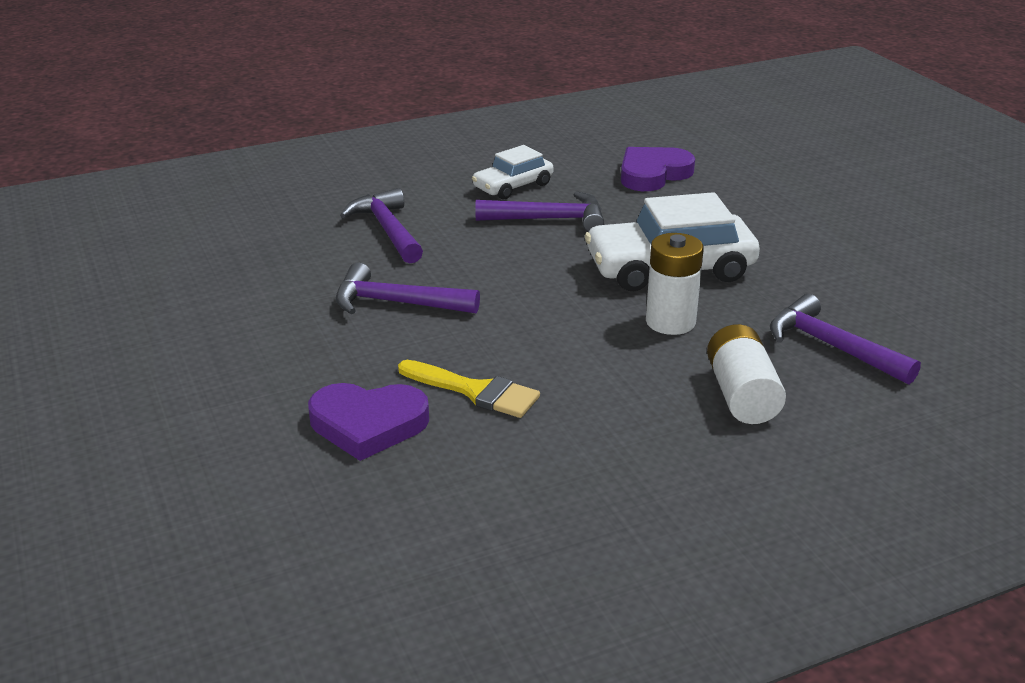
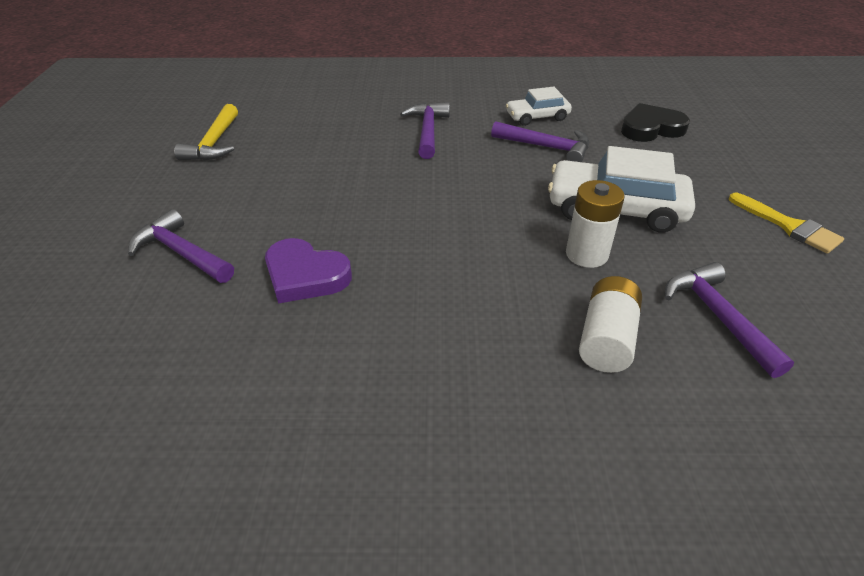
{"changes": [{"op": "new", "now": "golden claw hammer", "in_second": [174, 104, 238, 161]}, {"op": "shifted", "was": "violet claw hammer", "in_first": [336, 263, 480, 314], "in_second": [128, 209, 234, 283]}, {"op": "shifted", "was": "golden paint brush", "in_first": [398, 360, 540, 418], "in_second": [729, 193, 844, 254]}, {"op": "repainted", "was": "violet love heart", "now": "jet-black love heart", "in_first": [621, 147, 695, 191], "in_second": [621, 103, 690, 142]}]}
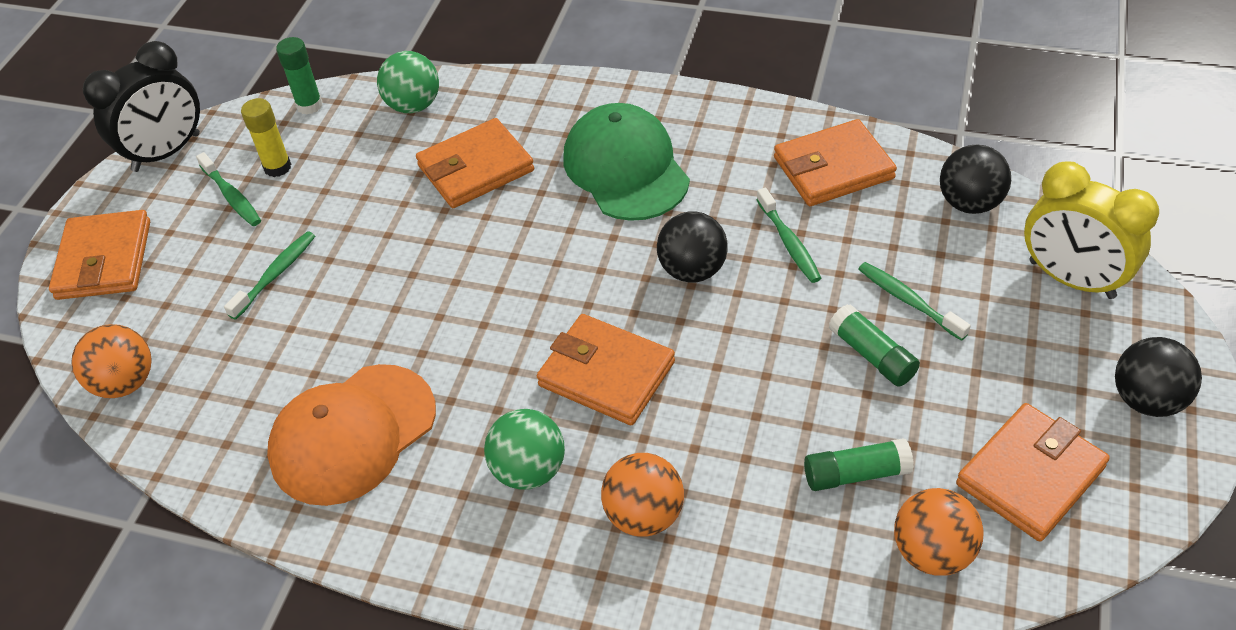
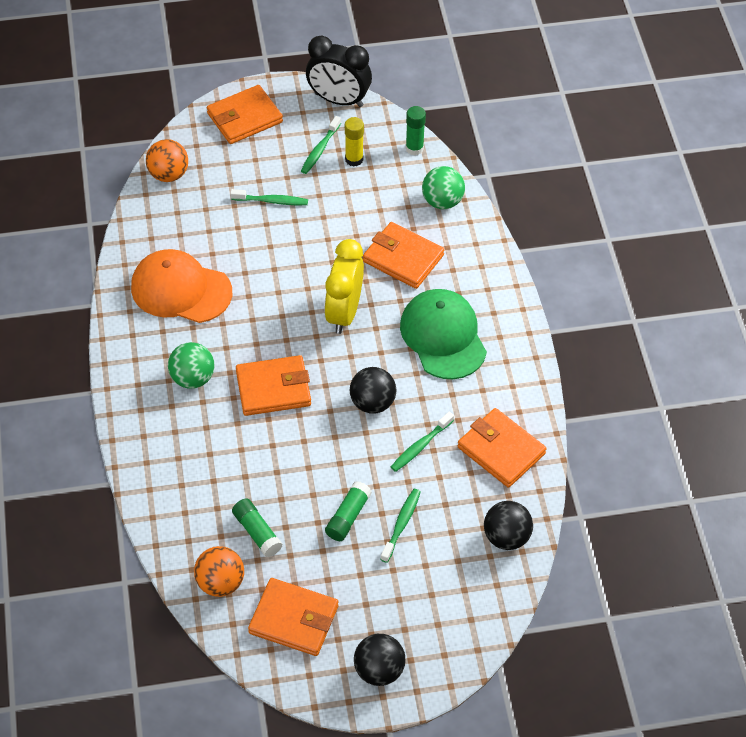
{"changes": [{"op": "gone", "was": "orange sphere", "in_first": [601, 453, 684, 537]}, {"op": "shifted", "was": "golden clock", "in_first": [1024, 161, 1159, 299], "in_second": [324, 239, 364, 334]}, {"op": "rotated", "was": "orange wallet", "in_first": [537, 314, 675, 425], "in_second": [236, 355, 311, 416], "clockwise": 75}, {"op": "rotated", "was": "green peaked cap", "in_first": [563, 103, 690, 221], "in_second": [400, 289, 487, 379], "clockwise": -60}]}
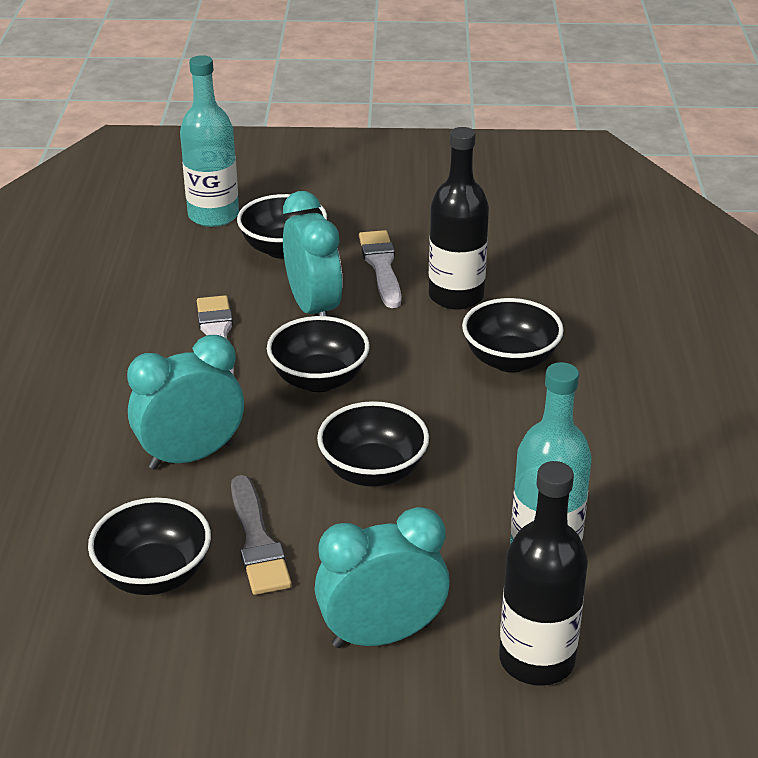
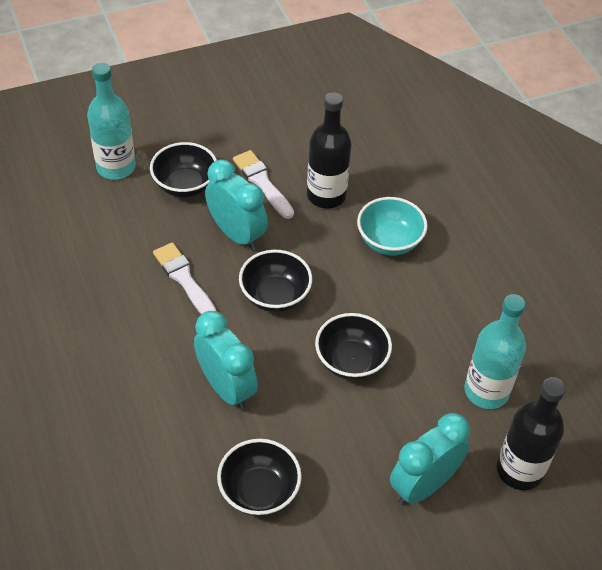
{"changes": [{"op": "gone", "was": "grey paint brush", "in_first": [231, 475, 292, 595]}, {"op": "repainted", "was": "jet-black deep dish", "now": "teal deep dish", "in_first": [462, 298, 564, 373], "in_second": [357, 197, 427, 255]}, {"op": "rotated", "was": "teal clock", "in_first": [127, 335, 244, 470], "in_second": [194, 311, 258, 410], "clockwise": 105}]}
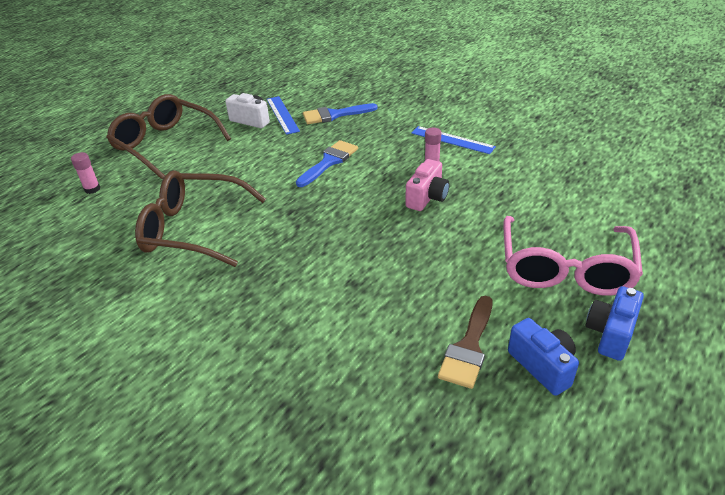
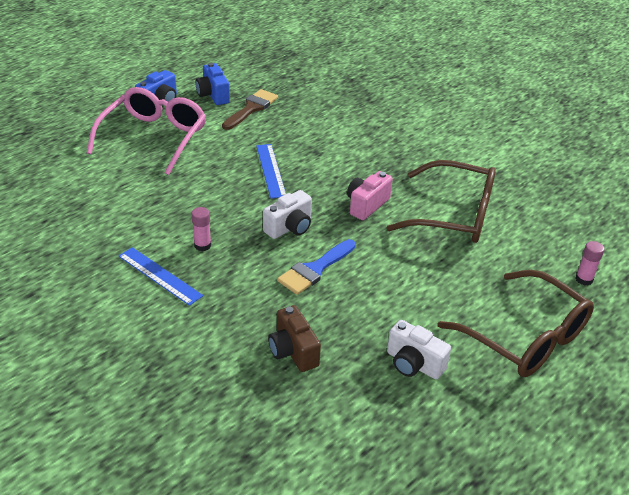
{"changes": [{"op": "new", "now": "white compact camera", "in_second": [263, 190, 312, 239]}, {"op": "shifted", "was": "cobalt straightedge", "in_first": [267, 96, 300, 135], "in_second": [256, 144, 286, 199]}, {"op": "shifted", "was": "rosy compact camera", "in_first": [406, 159, 449, 211], "in_second": [347, 171, 393, 220]}, {"op": "swapped", "was": "cobalt paint brush", "now": "dark brown compact camera", "in_first": [303, 103, 377, 124], "in_second": [268, 305, 321, 372]}]}
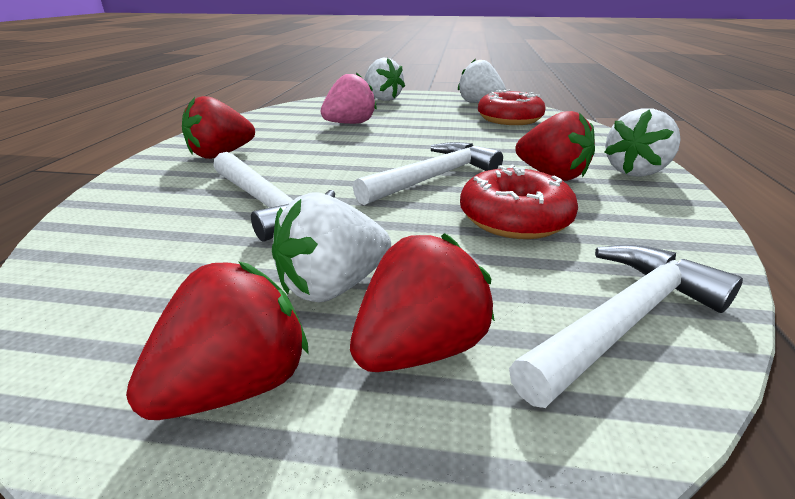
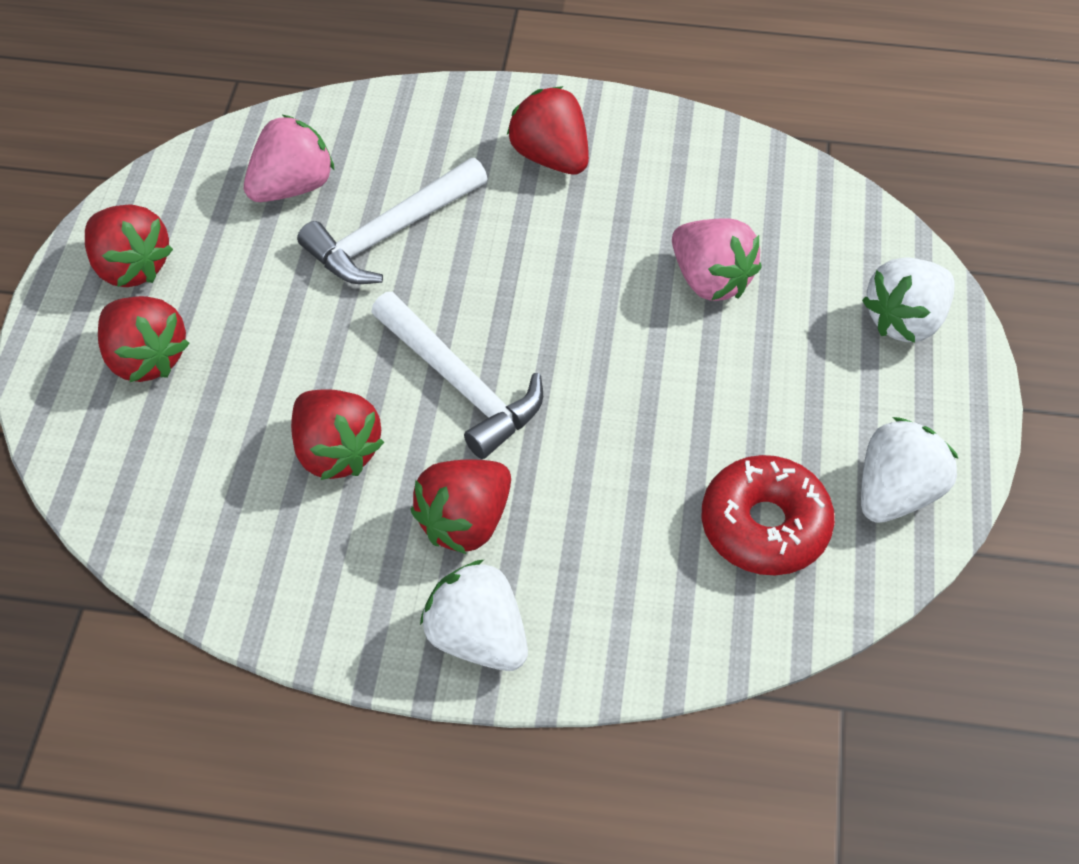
{"changes": [{"op": "gone", "was": "white berry", "in_first": [272, 192, 391, 302]}, {"op": "gone", "was": "white claw hammer", "in_first": [509, 245, 743, 408]}, {"op": "new", "now": "rosy berry", "in_second": [244, 115, 335, 202]}, {"op": "swapped", "was": "crimson glazed donut", "now": "crimson berry", "in_first": [460, 165, 578, 239], "in_second": [291, 389, 384, 480]}]}
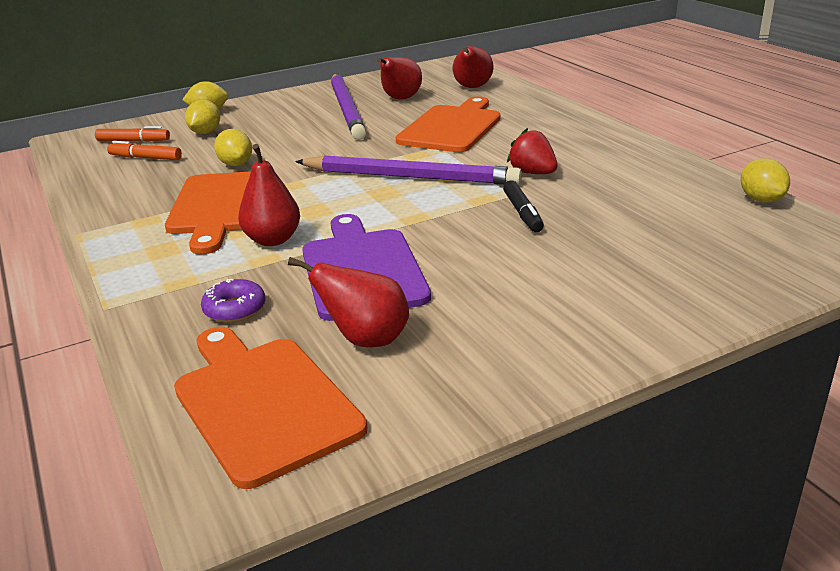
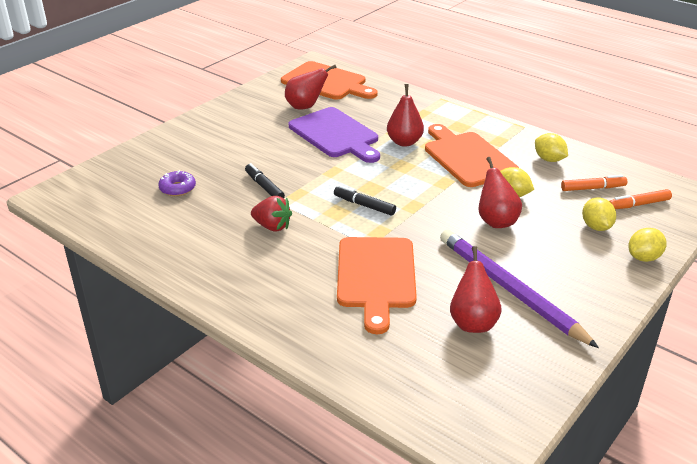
{"changes": [{"op": "shifted", "was": "violet glazed donut", "in_first": [201, 279, 266, 323], "in_second": [158, 170, 196, 196]}, {"op": "shifted", "was": "crimson toy pear", "in_first": [453, 46, 494, 88], "in_second": [478, 157, 522, 228]}, {"op": "shifted", "was": "golden lemon", "in_first": [741, 158, 790, 203], "in_second": [535, 133, 568, 162]}, {"op": "swapped", "was": "violet pencil", "now": "jet-black felt pen", "in_first": [295, 155, 522, 185], "in_second": [334, 185, 396, 216]}]}
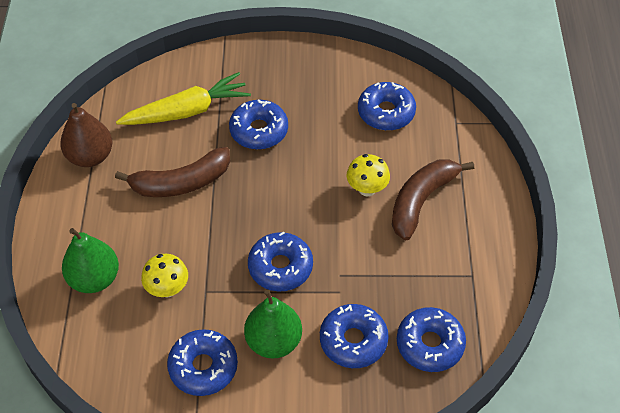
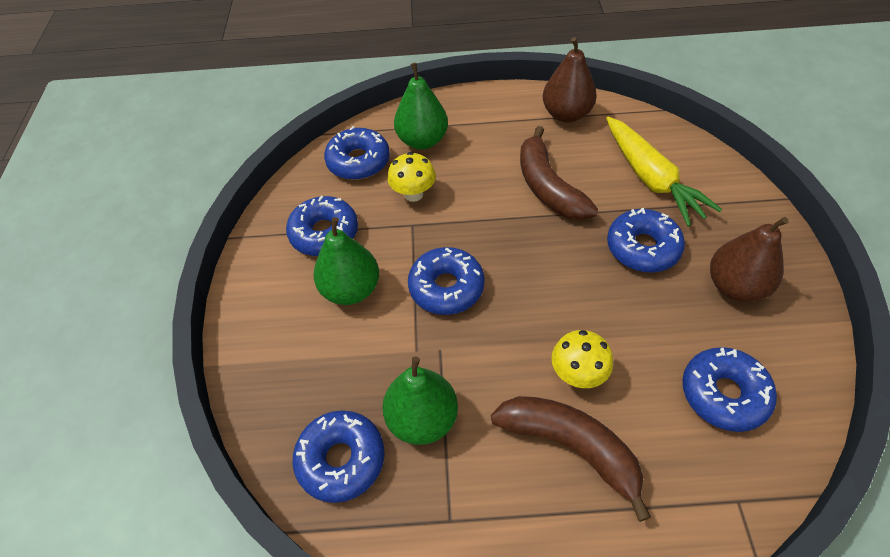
{"changes": [{"op": "new", "now": "green toy pear", "in_second": [382, 356, 458, 445]}, {"op": "new", "now": "dark brown toy pear", "in_second": [710, 217, 789, 302]}, {"op": "shifted", "was": "cobalt glazed donut", "in_first": [320, 304, 389, 368], "in_second": [324, 126, 390, 180]}]}
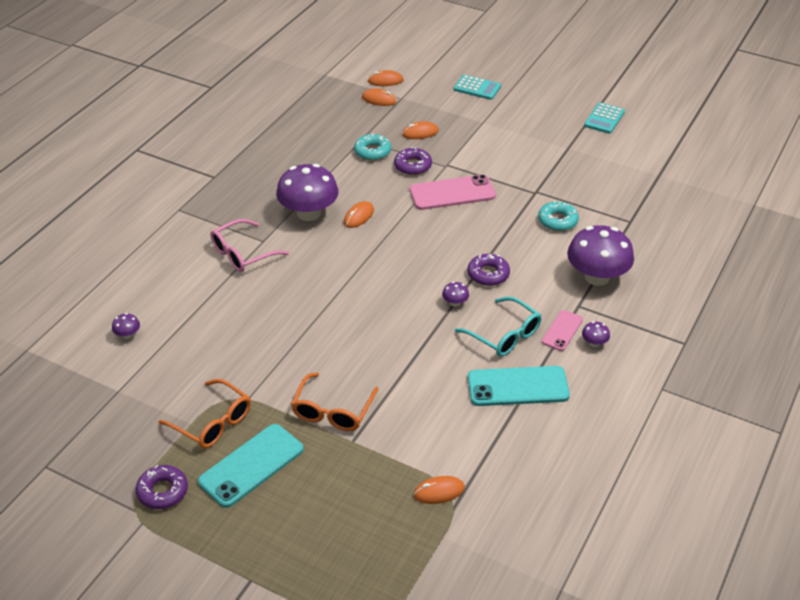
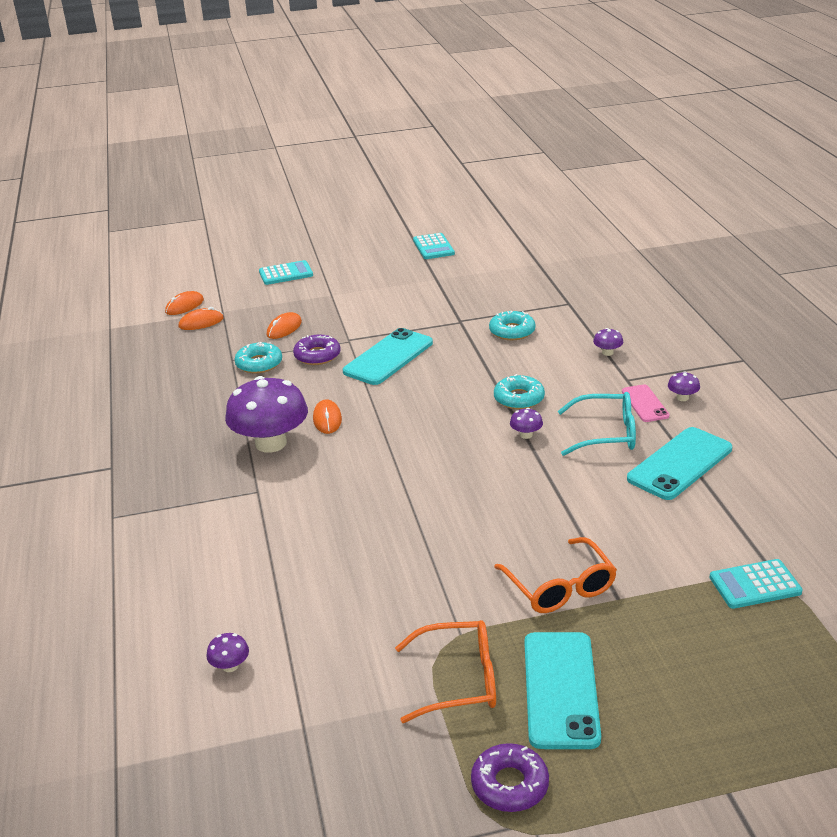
{"changes": [{"op": "gone", "was": "rosy glasses", "in_first": [211, 219, 289, 272]}, {"op": "swapped", "was": "orange PC mouse", "now": "teal adding machine", "in_first": [413, 476, 465, 504], "in_second": [709, 559, 803, 609]}, {"op": "repainted", "was": "rosy smartphone", "now": "teal smartphone", "in_first": [410, 174, 496, 210], "in_second": [343, 328, 433, 385]}, {"op": "repainted", "was": "violet glazed donut", "now": "teal glazed donut", "in_first": [468, 254, 510, 286], "in_second": [494, 374, 545, 410]}, {"op": "scaled", "was": "violet fungus", "in_first": [567, 225, 634, 286], "in_second": [593, 328, 623, 356], "ratio": 0.4}]}
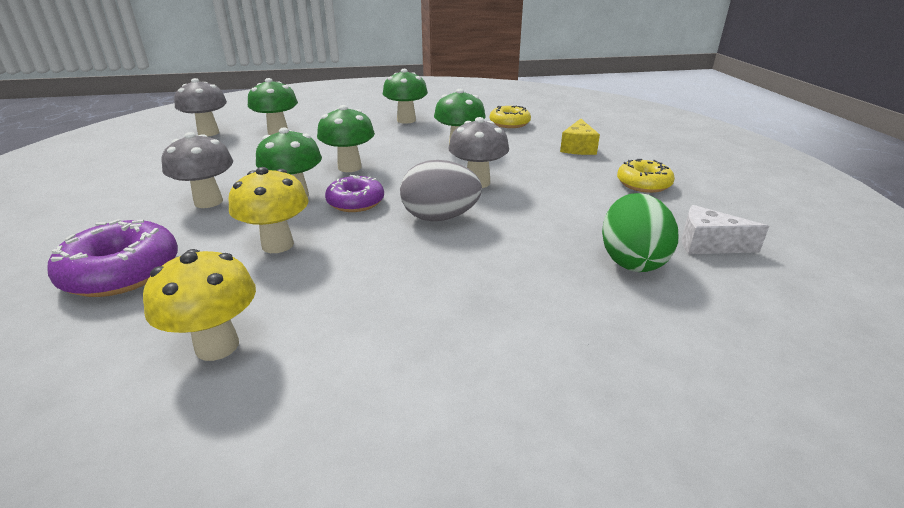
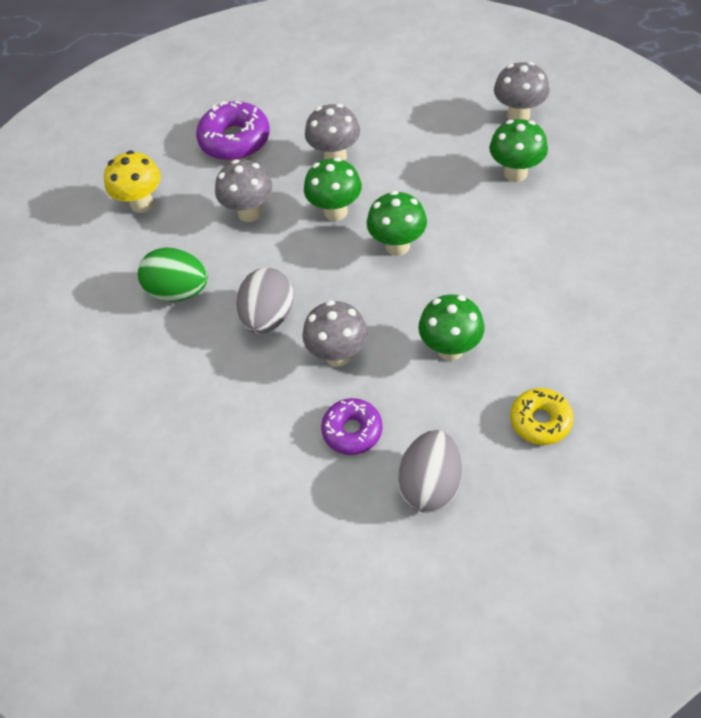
{"changes": [{"op": "gone", "was": "green fungus", "in_first": [383, 69, 428, 124]}, {"op": "gone", "was": "golden glazed donut", "in_first": [617, 159, 675, 193]}, {"op": "gone", "was": "white cheese wedge", "in_first": [682, 205, 769, 254]}, {"op": "shifted", "was": "violet glazed donut", "in_first": [325, 175, 384, 212], "in_second": [321, 398, 383, 455]}, {"op": "shifted", "was": "green egg shape", "in_first": [602, 193, 678, 272], "in_second": [138, 247, 208, 302]}, {"op": "swapped", "was": "golden cheese wedge", "now": "grey egg shape", "in_first": [560, 119, 600, 155], "in_second": [397, 430, 462, 513]}, {"op": "repainted", "was": "golden fungus", "now": "grey fungus", "in_first": [229, 167, 308, 253], "in_second": [215, 160, 272, 222]}]}
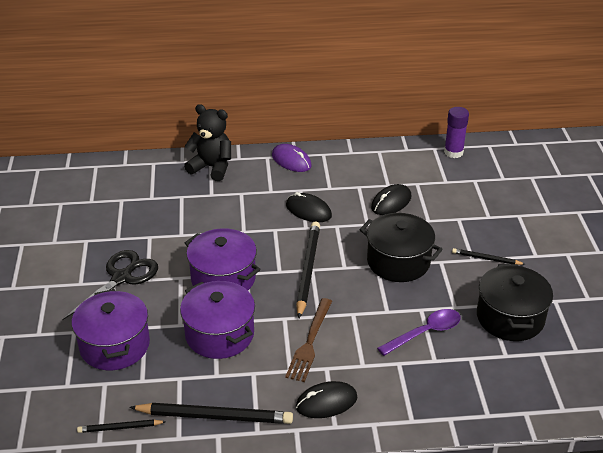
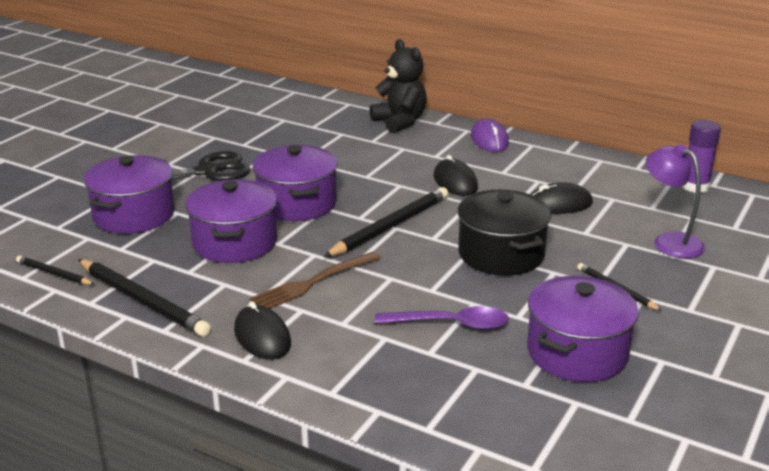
{"changes": [{"op": "new", "now": "violet reading lamp", "in_second": [646, 144, 705, 258]}, {"op": "repainted", "was": "jet-black pot", "now": "violet pot", "in_first": [477, 264, 553, 341], "in_second": [527, 276, 639, 382]}, {"op": "rotated", "was": "jet-black PC mouse", "in_first": [296, 381, 357, 418], "in_second": [234, 301, 291, 360], "clockwise": 45}]}
